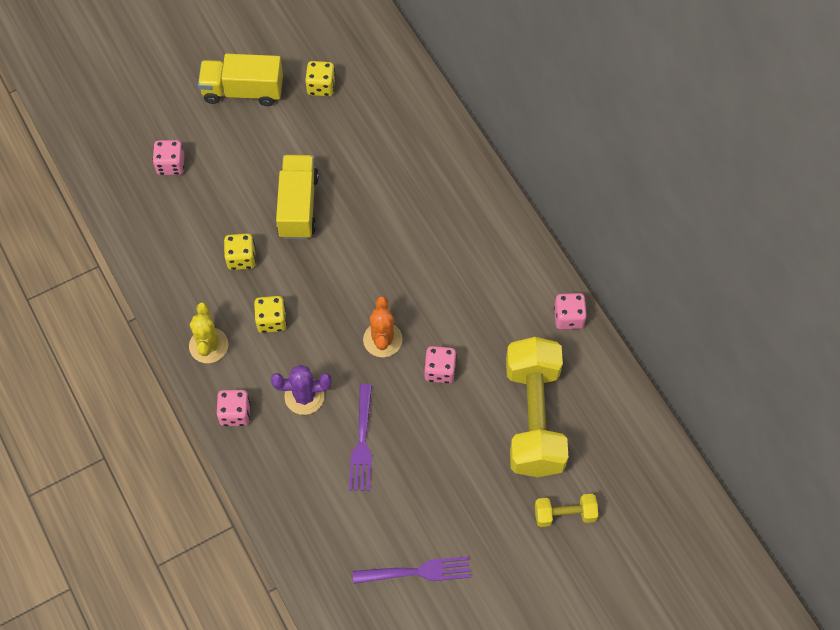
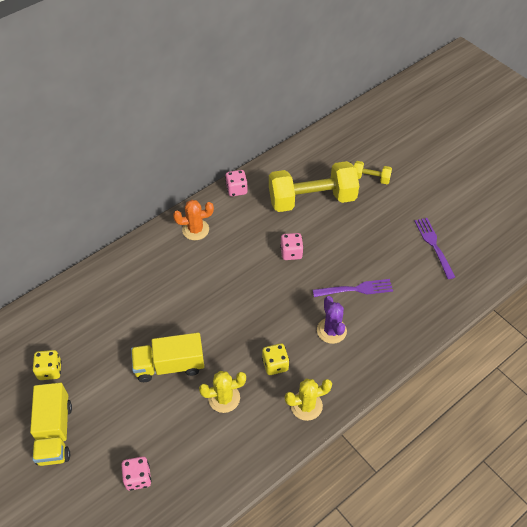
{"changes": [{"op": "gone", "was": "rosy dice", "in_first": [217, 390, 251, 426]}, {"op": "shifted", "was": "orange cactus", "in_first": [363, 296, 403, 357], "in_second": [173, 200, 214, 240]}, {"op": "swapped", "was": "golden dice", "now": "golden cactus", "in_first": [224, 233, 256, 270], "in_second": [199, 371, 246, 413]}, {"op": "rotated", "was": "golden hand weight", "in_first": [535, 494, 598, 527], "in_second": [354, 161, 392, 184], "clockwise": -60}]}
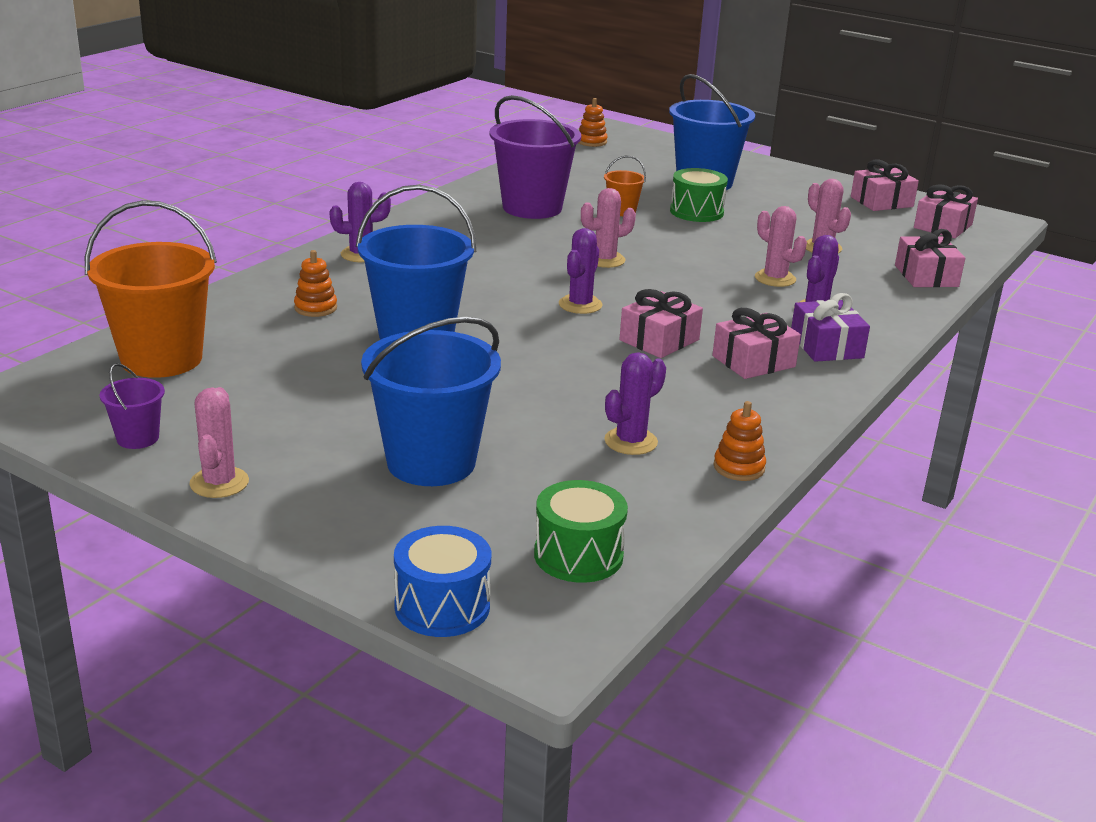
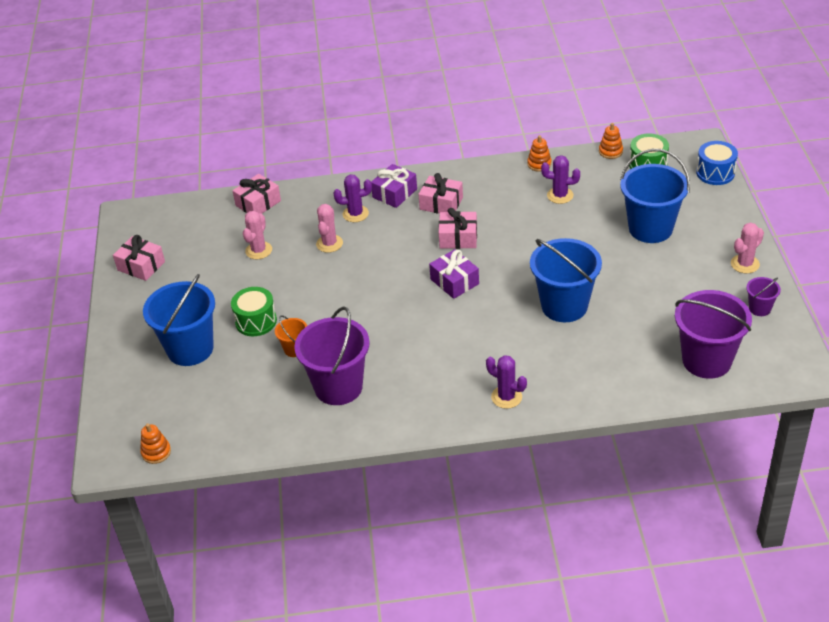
{"changes": [{"op": "gone", "was": "rosy cactus", "in_first": [581, 188, 636, 268]}, {"op": "gone", "was": "rosy wrapped gift", "in_first": [914, 184, 978, 239]}, {"op": "shifted", "was": "orange stacking rings", "in_first": [294, 250, 337, 317], "in_second": [599, 123, 623, 159]}, {"op": "swapped", "was": "violet cactus", "now": "violet wrapped gift", "in_first": [559, 228, 602, 314], "in_second": [429, 249, 479, 299]}, {"op": "repainted", "was": "orange sand bucket", "now": "violet sand bucket", "in_first": [85, 200, 217, 378], "in_second": [675, 290, 752, 379]}]}
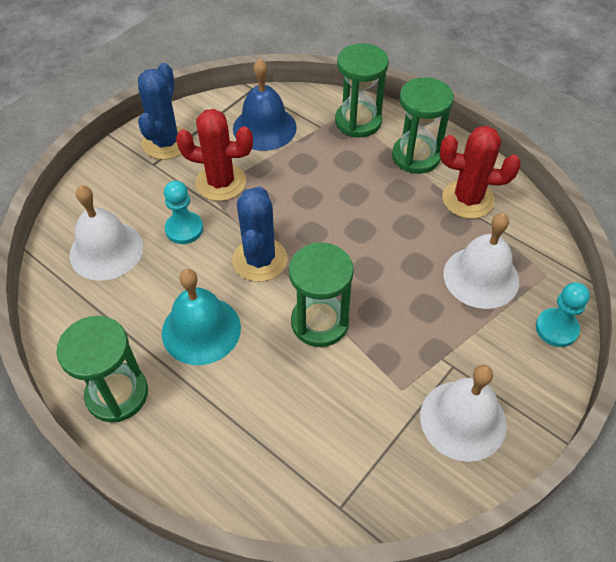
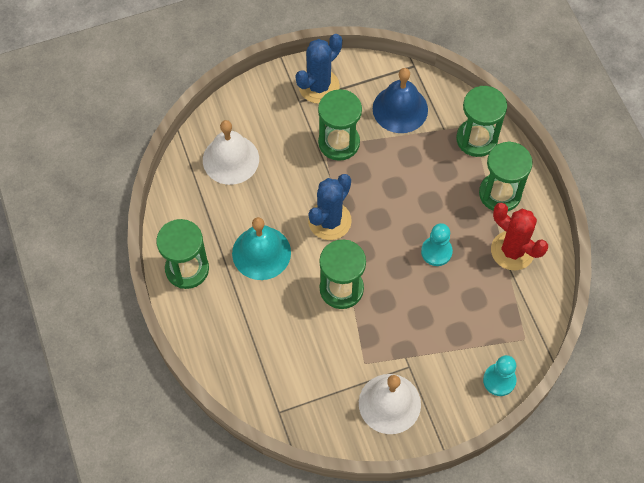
{"changes": [{"op": "gone", "was": "white bell", "in_first": [444, 213, 519, 309]}, {"op": "shifted", "was": "teal pawn", "in_first": [164, 181, 203, 244], "in_second": [421, 223, 453, 266]}, {"op": "swapped", "was": "crimson cactus", "now": "green hourglass", "in_first": [176, 109, 253, 201], "in_second": [318, 89, 362, 161]}]}
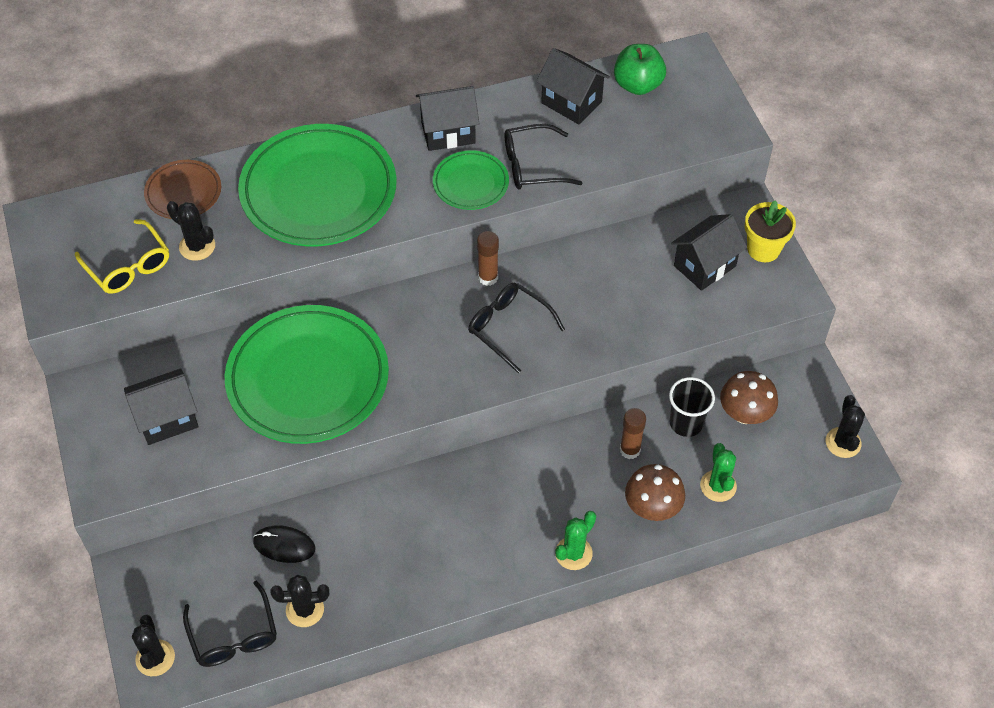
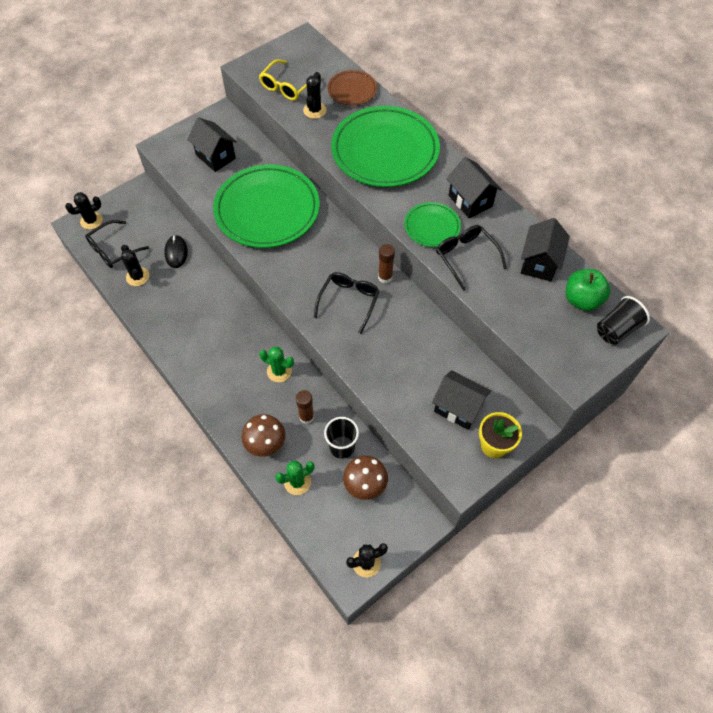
{"changes": [{"op": "new", "now": "jet-black tumbler", "in_second": [597, 296, 650, 345]}, {"op": "shifted", "was": "green cactus", "in_first": [555, 511, 596, 570], "in_second": [259, 347, 294, 382]}]}
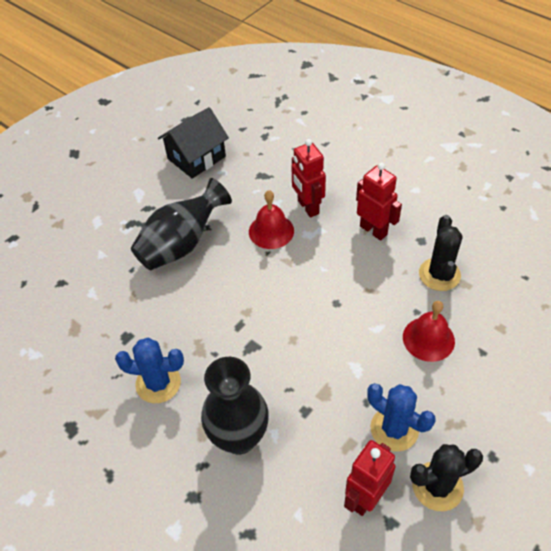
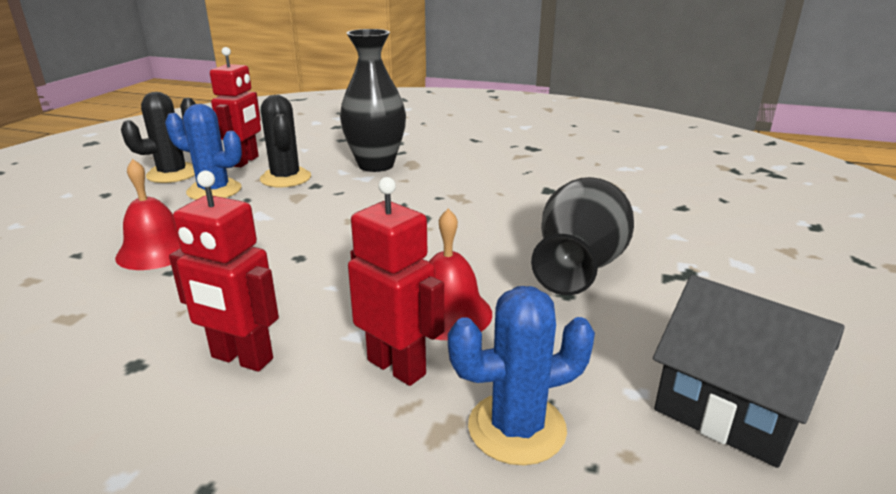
{"changes": [{"op": "shifted", "was": "cobalt cactus", "in_first": [115, 338, 184, 403], "in_second": [448, 286, 595, 465]}, {"op": "shifted", "was": "jet-black cactus", "in_first": [419, 215, 462, 291], "in_second": [260, 95, 311, 187]}, {"op": "rotated", "was": "jet-black cottage", "in_first": [158, 107, 229, 179], "in_second": [653, 275, 845, 468], "clockwise": -75}]}
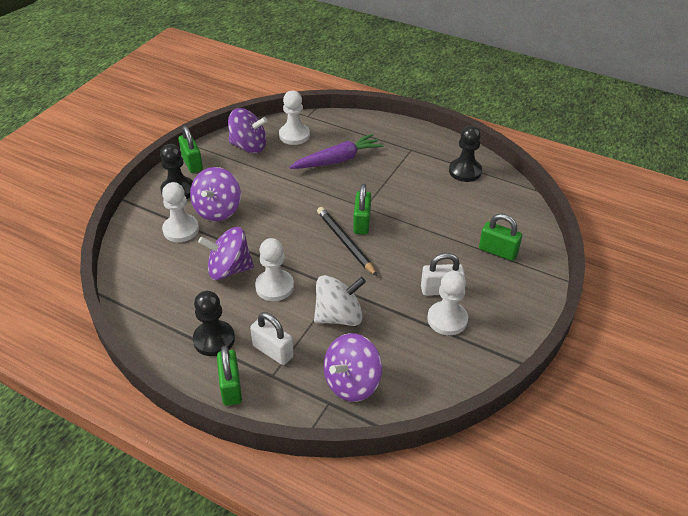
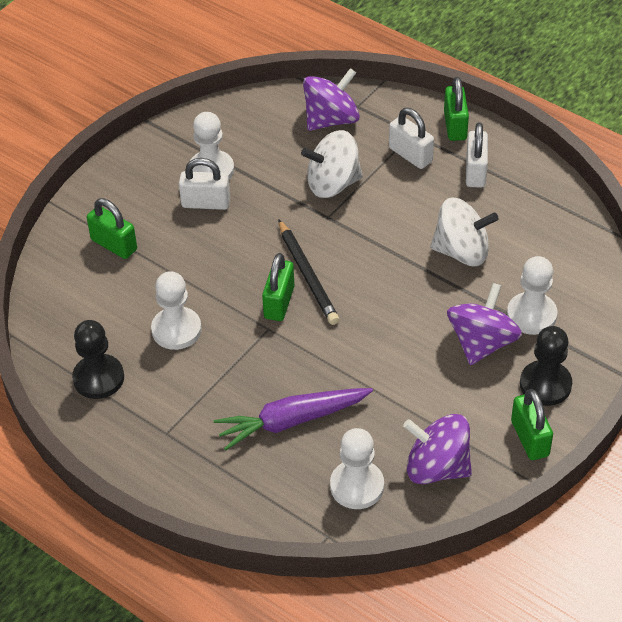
{"changes": [{"op": "shifted", "was": "white pawn", "in_first": [255, 238, 294, 301], "in_second": [151, 271, 202, 350]}, {"op": "swapped", "was": "jet-black pawn", "now": "white lock", "in_first": [193, 291, 235, 356], "in_second": [466, 122, 488, 188]}, {"op": "repainted", "was": "violet whirligig", "now": "white whirligig", "in_first": [198, 227, 254, 280], "in_second": [430, 197, 499, 266]}]}
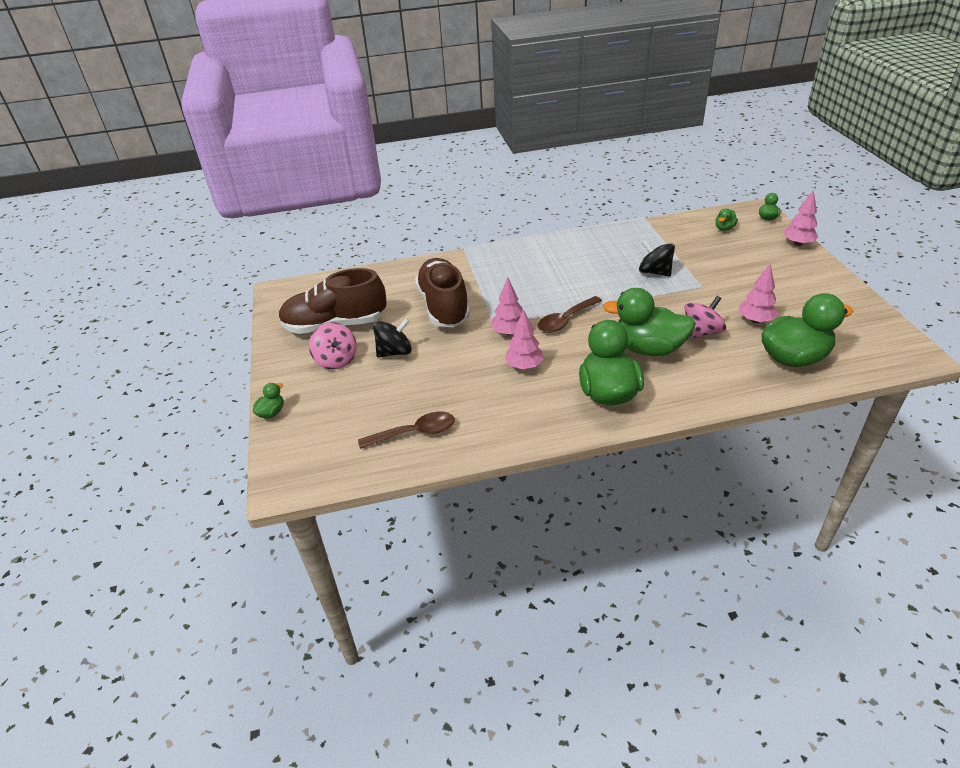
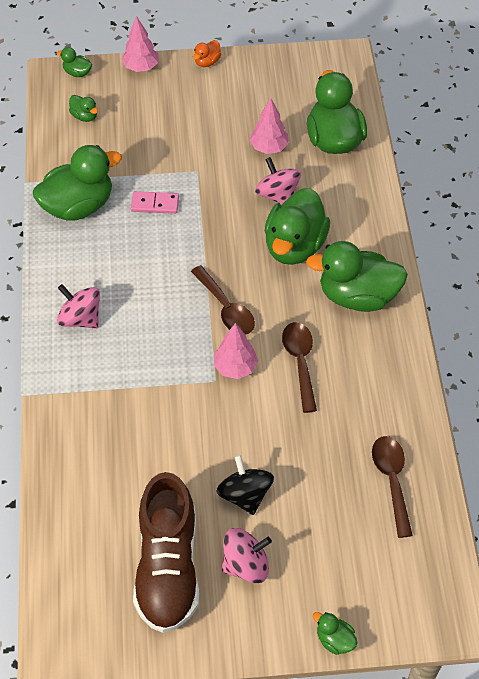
{"changes": [{"op": "gone", "was": "dark brown lace-up shoe", "in_first": [415, 258, 470, 327]}, {"op": "new", "now": "green rubber duck", "in_second": [33, 145, 122, 221]}, {"op": "new", "now": "rosy whirligig", "in_second": [57, 284, 100, 329]}, {"op": "new", "now": "orange rubber duck", "in_second": [193, 40, 221, 67]}, {"op": "swapped", "was": "rosy fir tree", "now": "dark brown spoon", "in_first": [505, 309, 544, 369], "in_second": [282, 322, 317, 413]}, {"op": "swapped", "was": "jet-black whirligig", "now": "rosy domino", "in_first": [639, 240, 675, 277], "in_second": [131, 191, 179, 214]}]}
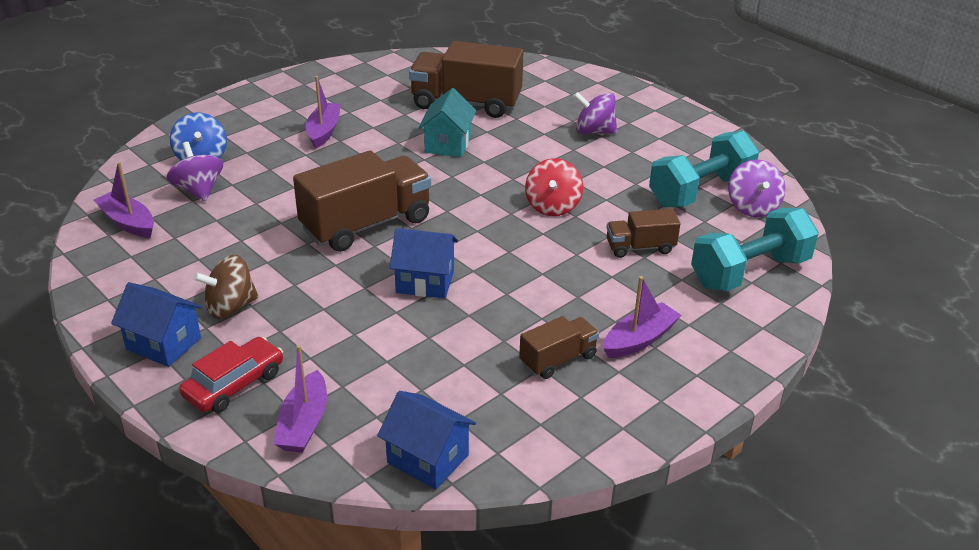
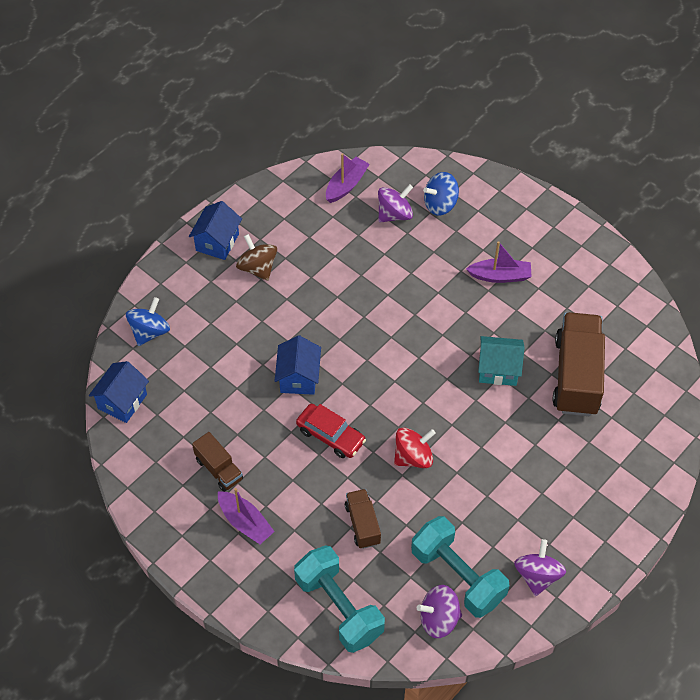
{"changes": [{"op": "gone", "was": "dark brown truck", "in_first": [293, 150, 431, 252]}, {"op": "shifted", "was": "crimson car", "in_first": [179, 337, 283, 413], "in_second": [296, 404, 366, 458]}, {"op": "shifted", "was": "violet whirligig", "in_first": [573, 92, 617, 134], "in_second": [514, 539, 566, 596]}, {"op": "swapped", "was": "violet boat", "now": "cobalt whirligig", "in_first": [274, 345, 327, 453], "in_second": [126, 297, 170, 346]}, {"op": "rotated", "was": "crimson whirligig", "in_first": [525, 158, 583, 216], "in_second": [394, 427, 436, 468], "clockwise": 150}]}
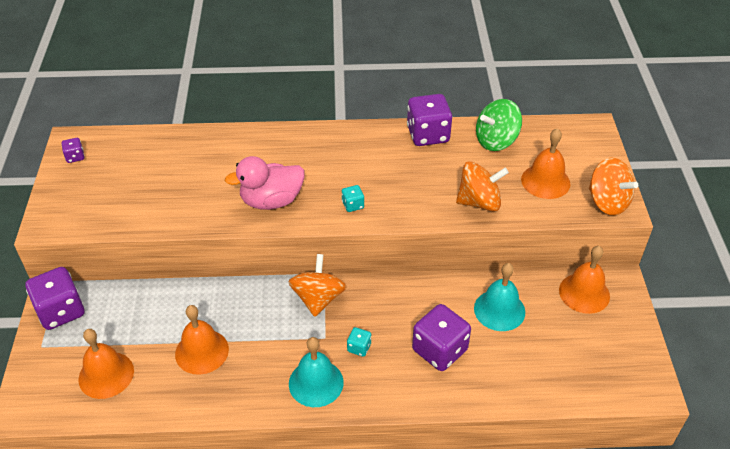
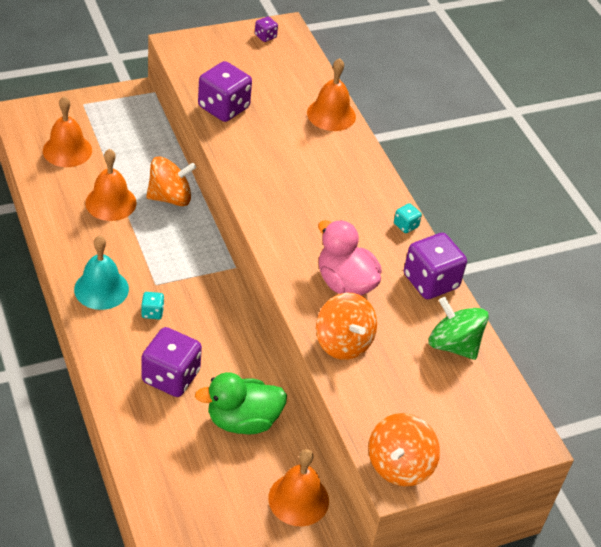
{"changes": [{"op": "shifted", "was": "violet dice", "in_first": [26, 267, 84, 330], "in_second": [198, 61, 252, 122]}, {"op": "shifted", "was": "rosy rubber duck", "in_first": [225, 156, 305, 210], "in_second": [318, 220, 382, 295]}, {"op": "shifted", "was": "orange whirligig", "in_first": [288, 254, 347, 317], "in_second": [146, 156, 196, 206]}, {"op": "shifted", "was": "teal dice", "in_first": [342, 185, 364, 212], "in_second": [394, 203, 422, 233]}, {"op": "shifted", "was": "orange bell", "in_first": [521, 128, 570, 199], "in_second": [307, 58, 356, 131]}, {"op": "swapped", "was": "teal bell", "now": "green rubber duck", "in_first": [474, 263, 525, 331], "in_second": [195, 372, 287, 434]}]}
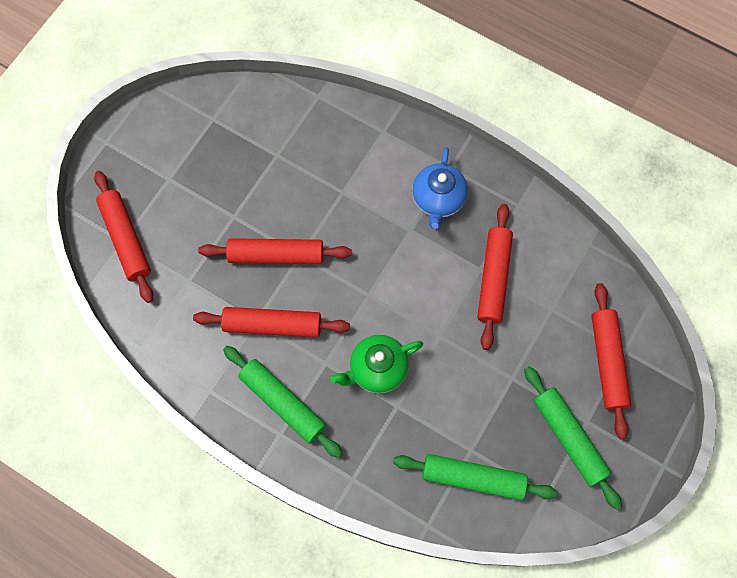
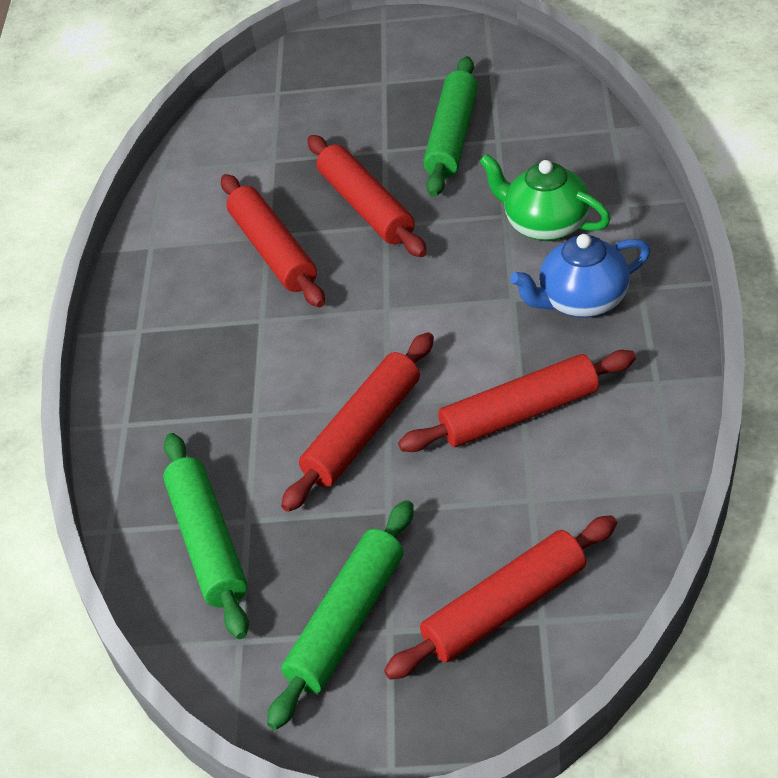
{"changes": [{"op": "shifted", "was": "crimson dough roller", "in_first": [94, 171, 153, 303], "in_second": [281, 332, 434, 512]}, {"op": "shifted", "was": "green dough roller", "in_first": [223, 346, 343, 458], "in_second": [423, 56, 478, 197]}, {"op": "shifted", "was": "green teapot", "in_first": [331, 335, 423, 393], "in_second": [479, 153, 611, 241]}]}
